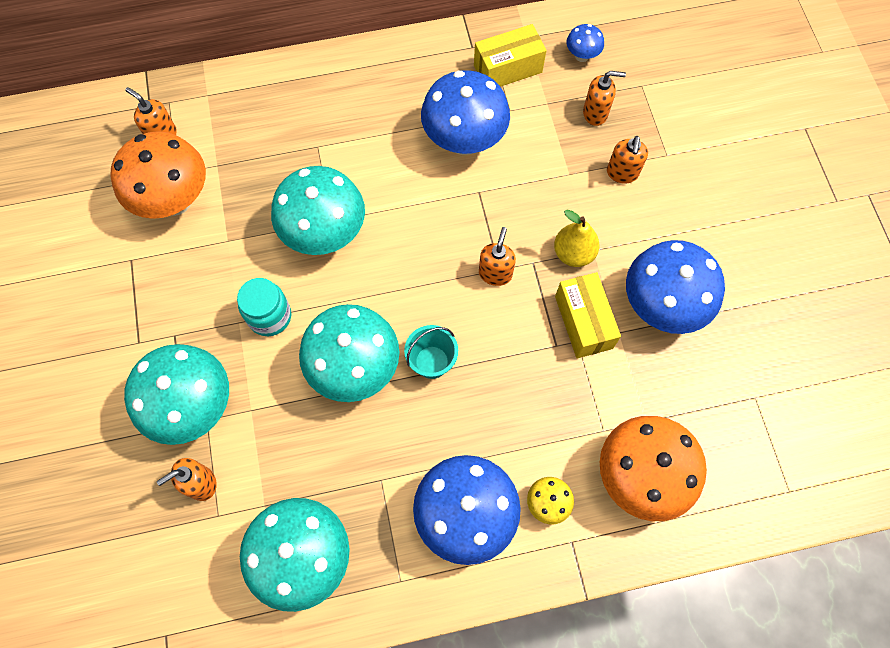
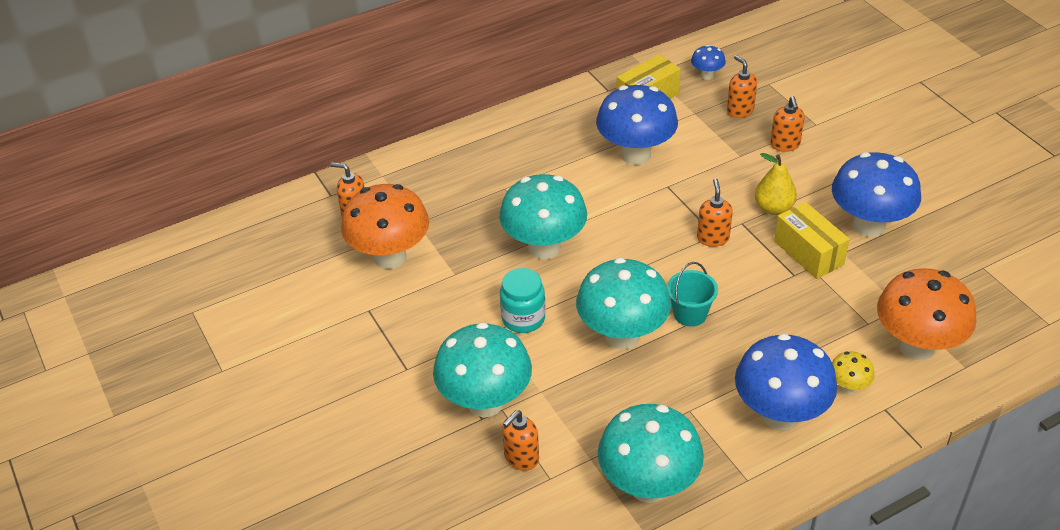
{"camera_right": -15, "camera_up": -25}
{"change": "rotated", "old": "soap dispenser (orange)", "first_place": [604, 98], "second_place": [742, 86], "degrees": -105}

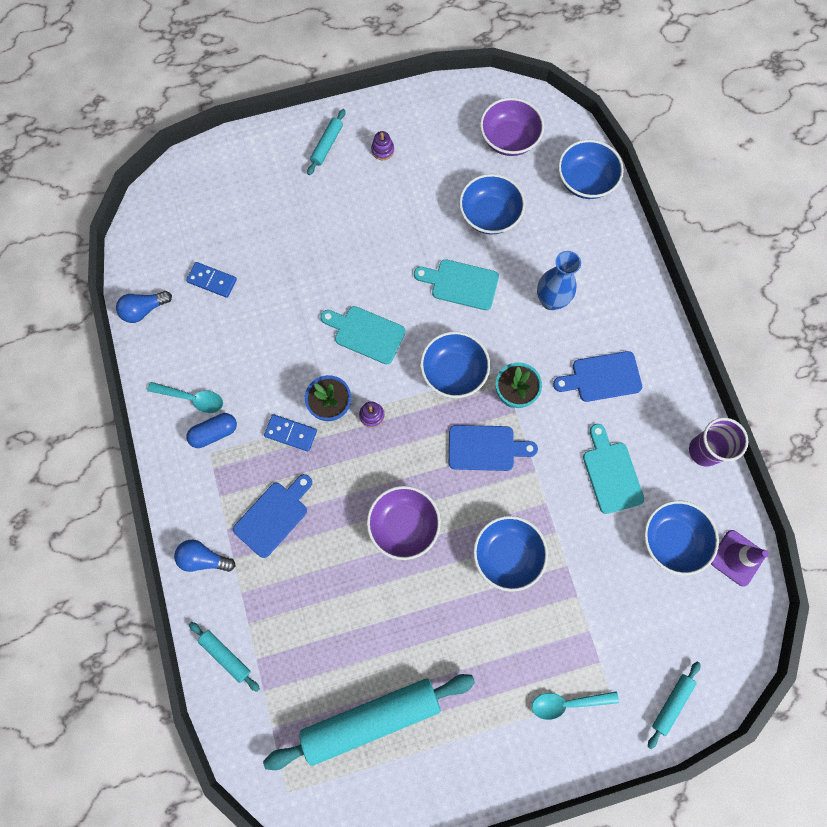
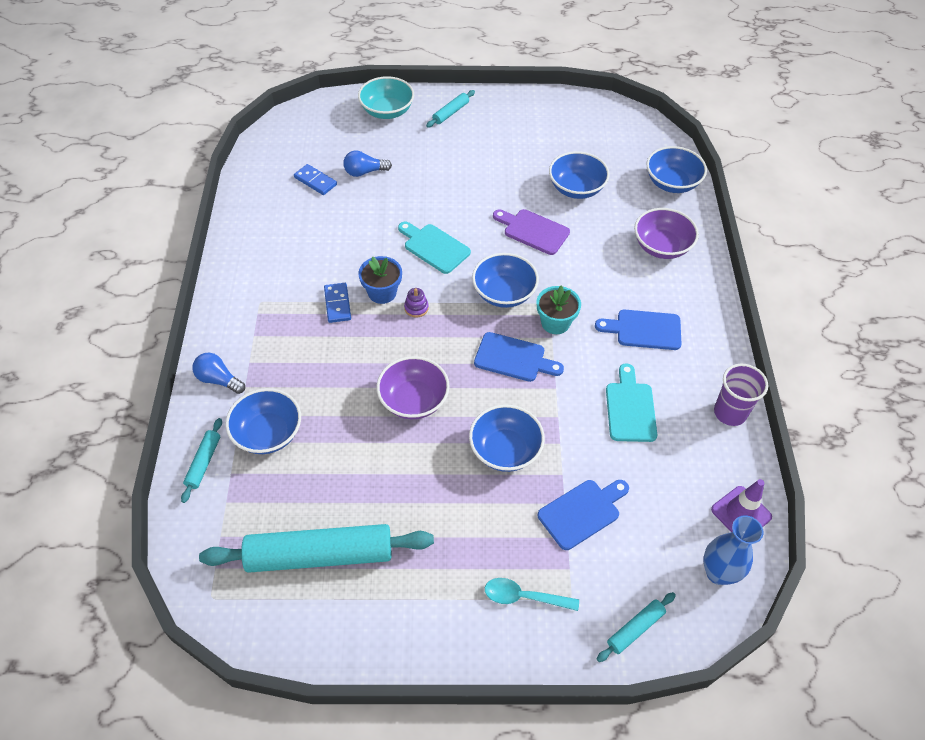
{"camera_right": 15, "camera_up": -20}
{"change": "gone", "old": "spoon (turquoise)", "first_place": [185, 397]}
{"change": "gone", "old": "capsule (blue)", "first_place": [211, 430]}
{"change": "gone", "old": "stacking toy (purple)", "first_place": [382, 145]}
{"change": "new", "new": "bowl (turquoise)", "second_place": [386, 97]}
{"change": "shifted", "old": "light bulb (blue)", "first_place": [144, 307], "second_place": [367, 164]}
{"change": "shifted", "old": "cutting board (blue)", "first_place": [272, 516], "second_place": [583, 515]}
{"change": "shifted", "old": "bowl (purple)", "first_place": [512, 127], "second_place": [666, 233]}
{"change": "shifted", "old": "vase (blue)", "first_place": [559, 280], "second_place": [733, 550]}
{"change": "shifted", "old": "bowl (blue)", "first_place": [681, 538], "second_place": [263, 421]}
{"change": "repainted", "old": "cutting board (turquoise)", "new": "cutting board (purple)", "first_place": [456, 284], "second_place": [531, 232]}
{"change": "rotated", "old": "rolling pin (turquoise)", "first_place": [224, 657], "second_place": [201, 460], "degrees": 45}
{"change": "rotated", "old": "domino (blue)", "first_place": [290, 433], "second_place": [337, 303], "degrees": 45}

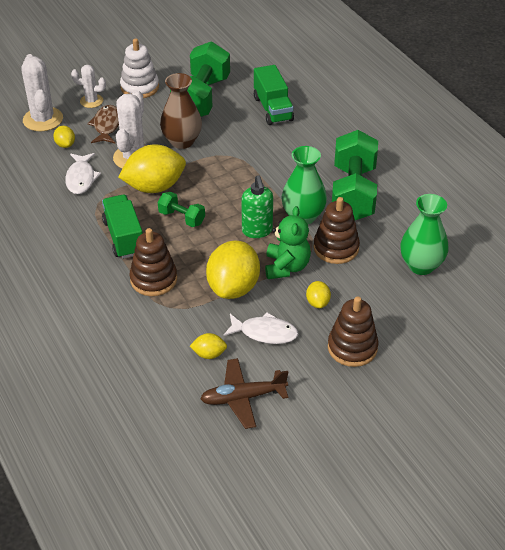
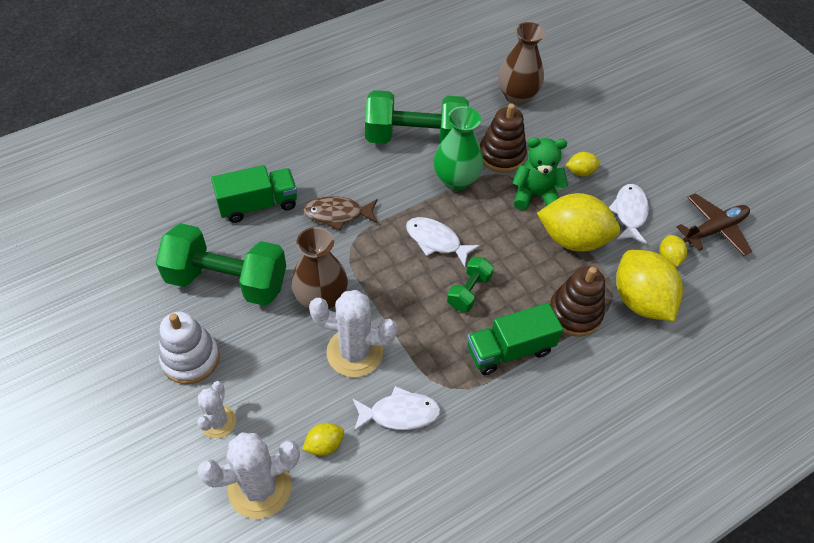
{"camera_right": -95, "camera_up": 10}
{"change": "gone", "old": "soap dispenser (green)", "first_place": [257, 206]}
{"change": "gone", "old": "stacking toy (brown)", "first_place": [353, 331]}
{"change": "new", "new": "fish (white)", "second_place": [443, 242]}
{"change": "shifted", "old": "fish (brown)", "first_place": [103, 124], "second_place": [340, 213]}
{"change": "shifted", "old": "lemon (yellow)", "first_place": [152, 168], "second_place": [649, 285]}
{"change": "repainted", "old": "vase (green)", "new": "vase (brown)", "first_place": [424, 234], "second_place": [521, 63]}
{"change": "rotated", "old": "plane (brown)", "first_place": [244, 393], "second_place": [714, 224], "degrees": -105}

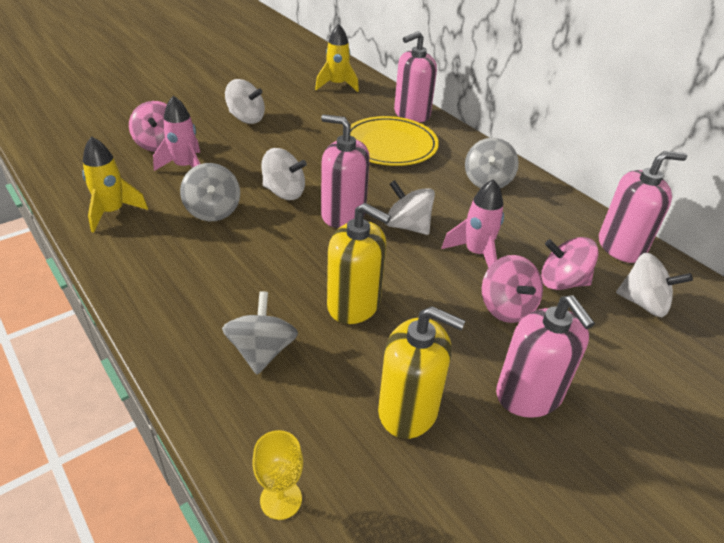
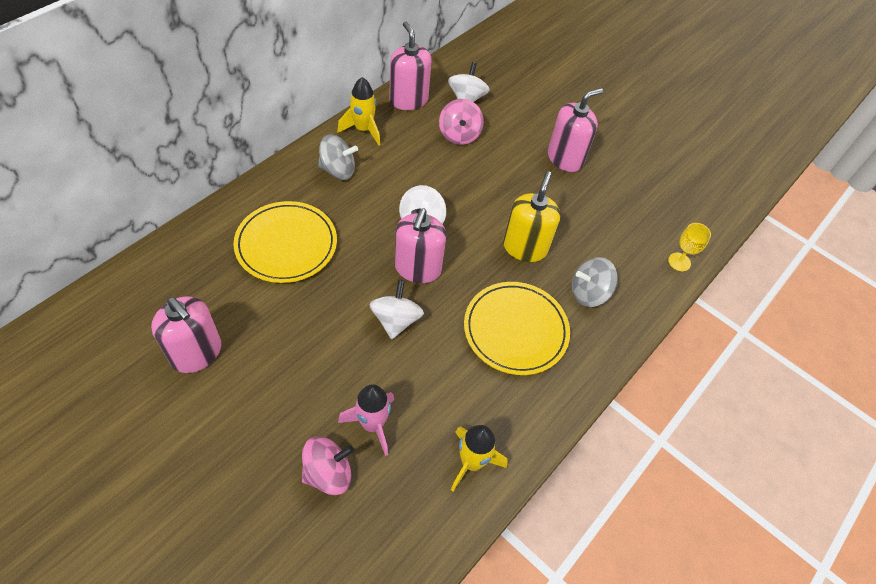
{"camera_right": -105, "camera_up": 15}
{"change": "gone", "old": "spinning top (grey)", "first_place": [210, 192]}
{"change": "gone", "old": "spinning top (white)", "first_place": [245, 101]}
{"change": "gone", "old": "soap dispenser (yellow)", "first_place": [421, 372]}
{"change": "gone", "old": "rocket (pink)", "first_place": [473, 223]}
{"change": "gone", "old": "spinning top (pink)", "first_place": [512, 289]}
{"change": "new", "new": "plate (yellow)", "second_place": [517, 328]}
{"change": "shifted", "old": "rocket (yellow)", "first_place": [337, 58], "second_place": [358, 111]}
{"change": "shifted", "old": "soap dispenser (pink)", "first_place": [415, 76], "second_place": [186, 334]}

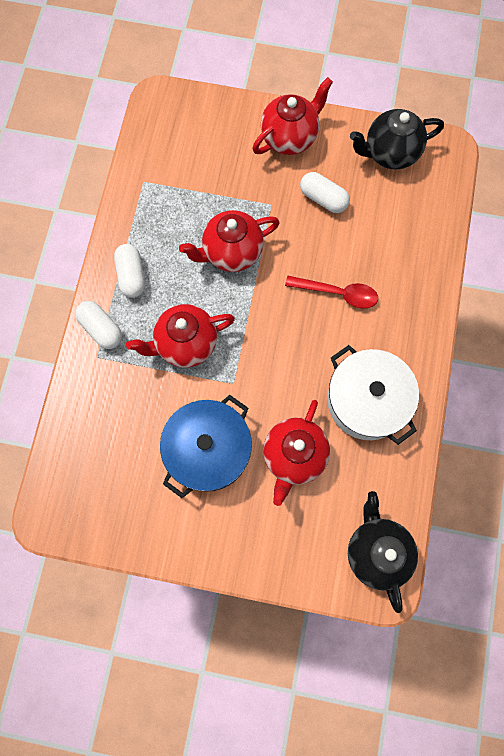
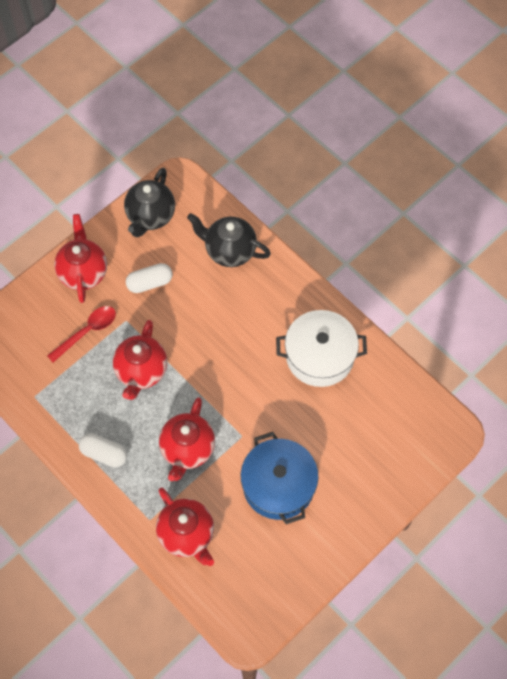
{"camera_right": -55, "camera_up": -10}
{"change": "gone", "old": "capsule (white)", "first_place": [98, 325]}
{"change": "shifted", "old": "teapot (red)", "first_place": [296, 453], "second_place": [185, 526]}
{"change": "shifted", "old": "spoon (red)", "first_place": [331, 292], "second_place": [81, 334]}
{"change": "shifted", "old": "teapot (black)", "first_place": [383, 552], "second_place": [229, 240]}

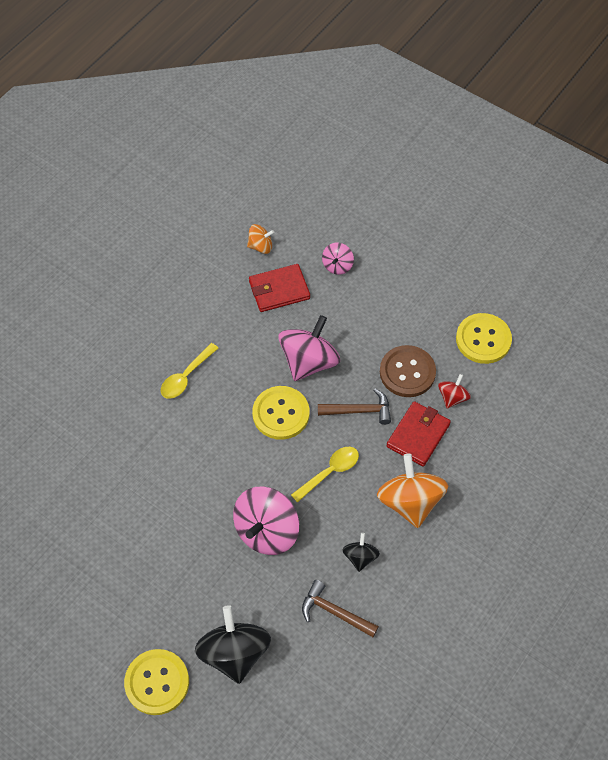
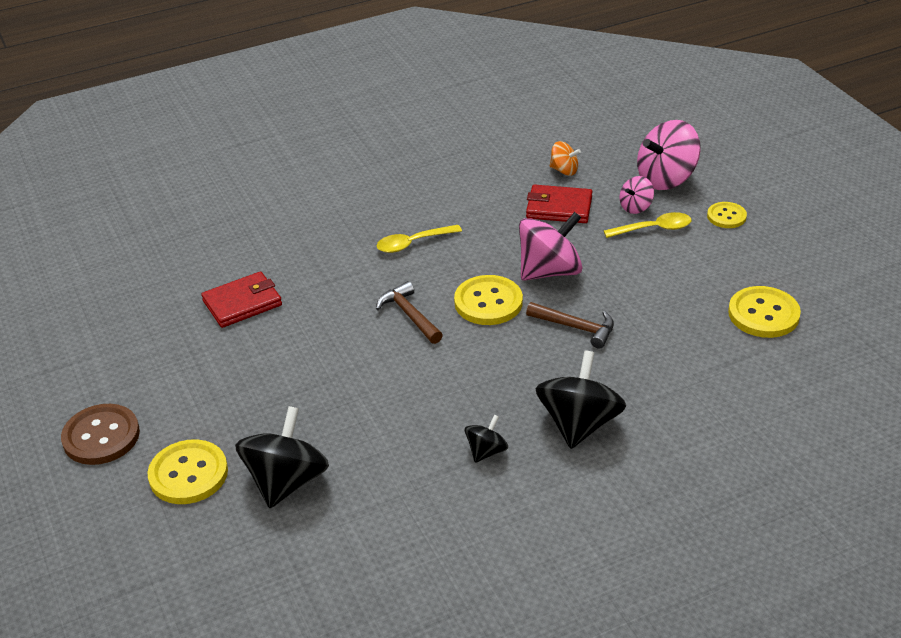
{"camera_right": 30, "camera_up": -20}
{"change": "gone", "old": "spinning top (red)", "first_place": [454, 391]}
{"change": "new", "new": "button (yellow)", "second_place": [727, 215]}
{"change": "shifted", "old": "spinning top (pink)", "first_place": [266, 521], "second_place": [669, 155]}
{"change": "shifted", "old": "spoon (yellow)", "first_place": [325, 475], "second_place": [648, 225]}
{"change": "shifted", "old": "hammer (brown)", "first_place": [340, 608], "second_place": [409, 312]}
{"change": "shifted", "old": "button (brown)", "first_place": [408, 371], "second_place": [100, 434]}
{"change": "shifted", "old": "wallet (red)", "first_place": [418, 434], "second_place": [241, 299]}
{"change": "repainted", "old": "spinning top (orange)", "new": "spinning top (black)", "first_place": [412, 491], "second_place": [580, 399]}

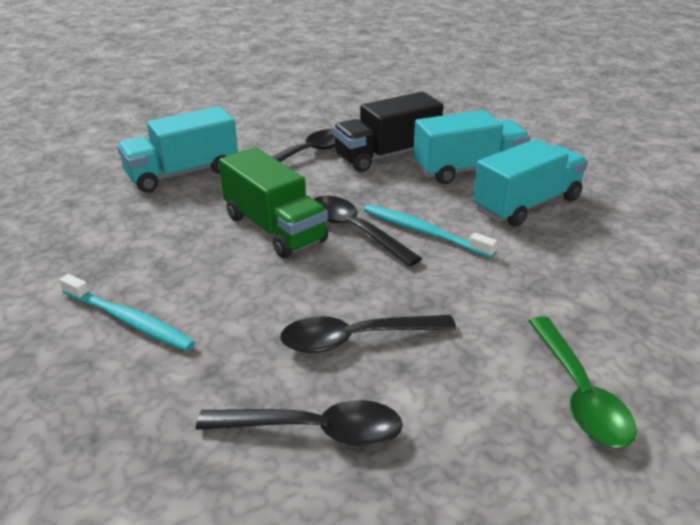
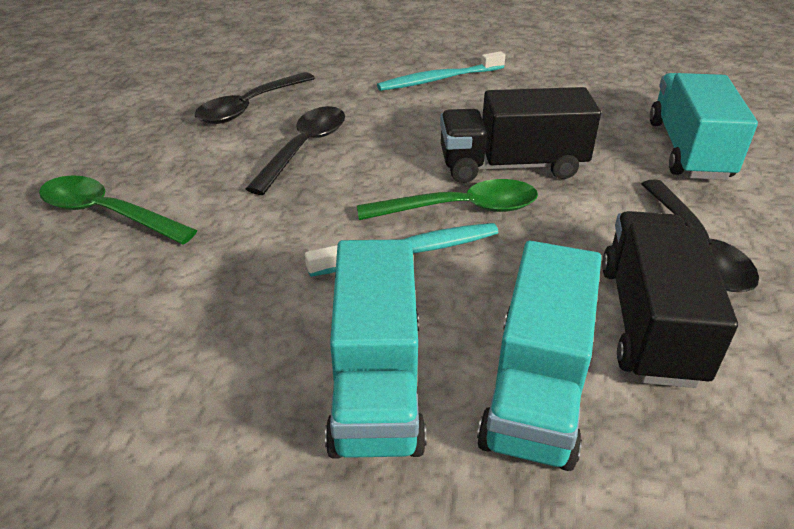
{"camera_right": 125, "camera_up": 5}
{"change": "repainted", "old": "truck (green)", "new": "truck (black)", "first_place": [273, 202], "second_place": [520, 135]}
{"change": "repainted", "old": "spoon (black)", "new": "spoon (green)", "first_place": [368, 231], "second_place": [447, 199]}

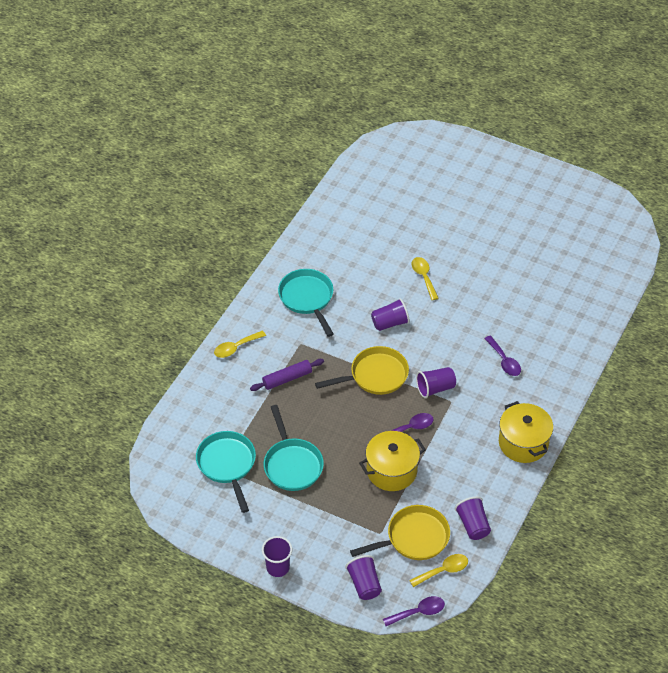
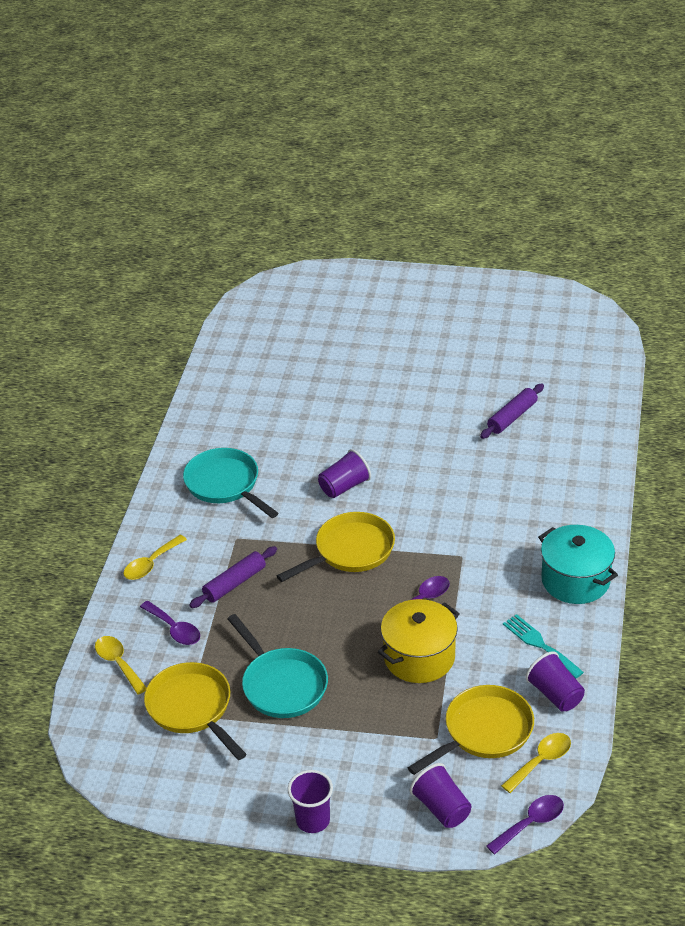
{"camera_right": -15, "camera_up": -10}
{"change": "gone", "old": "cup (purple)", "first_place": [436, 382]}
{"change": "new", "new": "rolling pin (purple)", "second_place": [512, 411]}
{"change": "new", "new": "fork (turquoise)", "second_place": [543, 646]}
{"change": "shifted", "old": "spoon (yellow)", "first_place": [425, 278], "second_place": [121, 665]}
{"change": "shifted", "old": "spoon (purple)", "first_place": [502, 356], "second_place": [170, 623]}
{"change": "repainted", "old": "pan (turquoise)", "new": "pan (yellow)", "first_place": [226, 472], "second_place": [195, 711]}
{"change": "repainted", "old": "pot (yellow)", "new": "pot (turquoise)", "first_place": [526, 432], "second_place": [578, 564]}

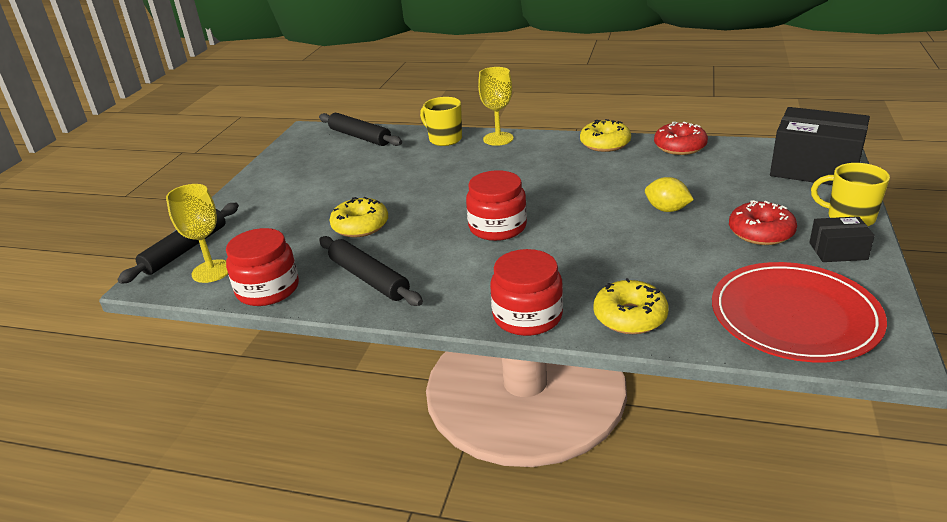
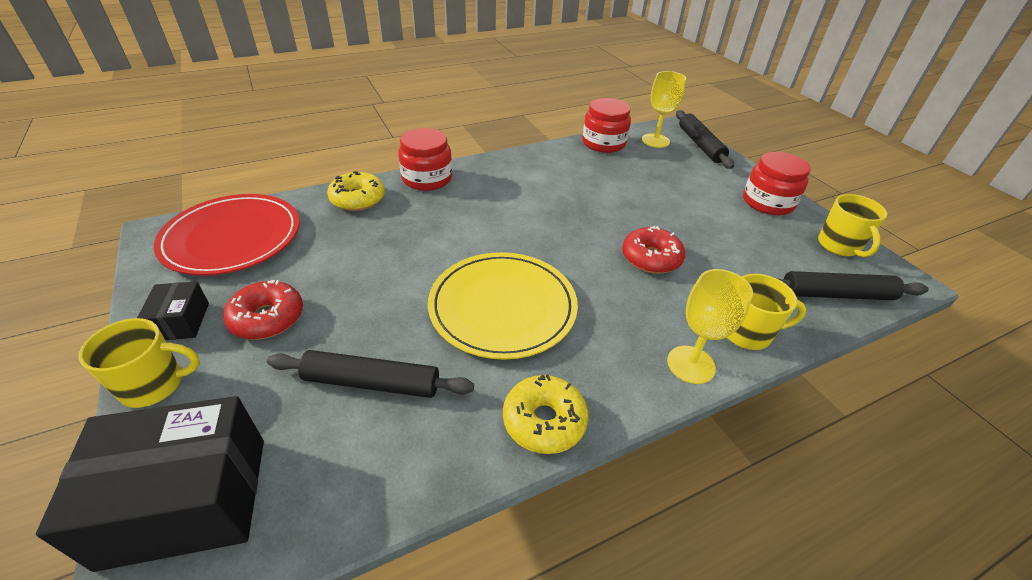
{"camera_right": 135, "camera_up": 10}
{"change": "gone", "old": "donut (yellow)", "first_place": [358, 217]}
{"change": "gone", "old": "lemon (yellow)", "first_place": [669, 194]}
{"change": "new", "new": "plate (yellow)", "second_place": [503, 306]}
{"change": "new", "new": "mug (yellow)", "second_place": [853, 225]}
{"change": "shifted", "old": "rolling pin (black)", "first_place": [371, 271], "second_place": [370, 374]}
{"change": "shifted", "old": "jar (red)", "first_place": [496, 205], "second_place": [777, 183]}
{"change": "shifted", "old": "donut (red)", "first_place": [681, 138], "second_place": [653, 250]}
{"change": "rotated", "old": "box (black)", "first_place": [842, 239], "second_place": [173, 310], "degrees": -60}

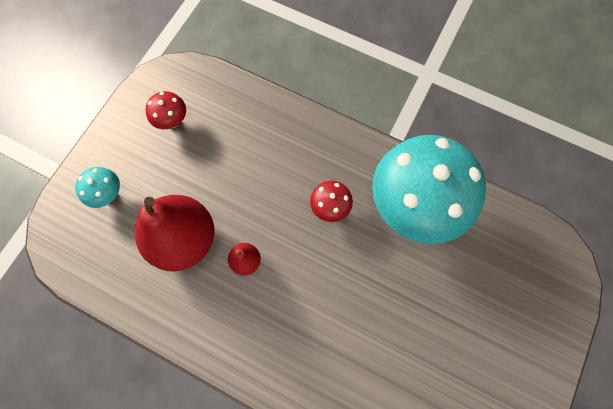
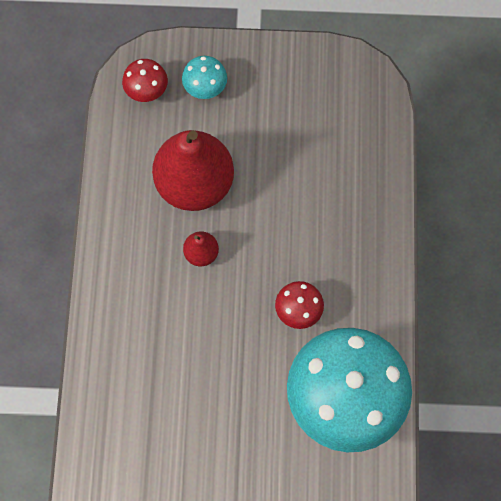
{"camera_right": 65, "camera_up": 0}
{"change": "shifted", "old": "mushroom (red)", "first_place": [166, 110], "second_place": [145, 80]}

